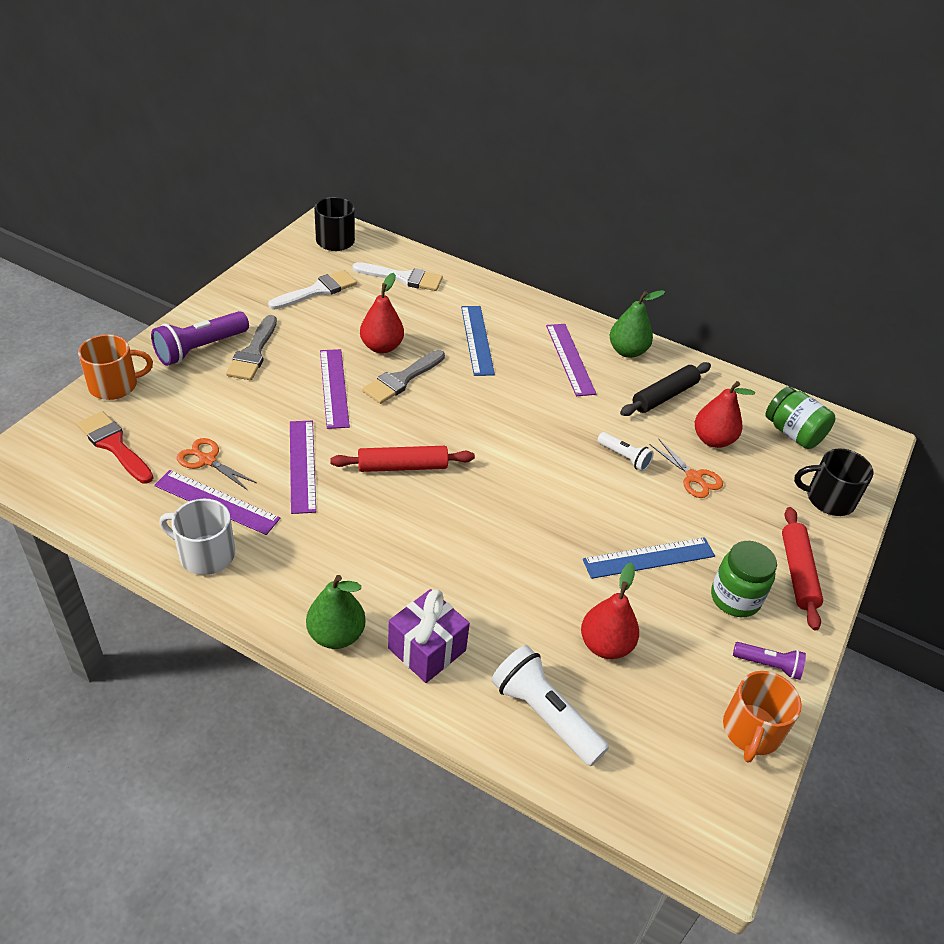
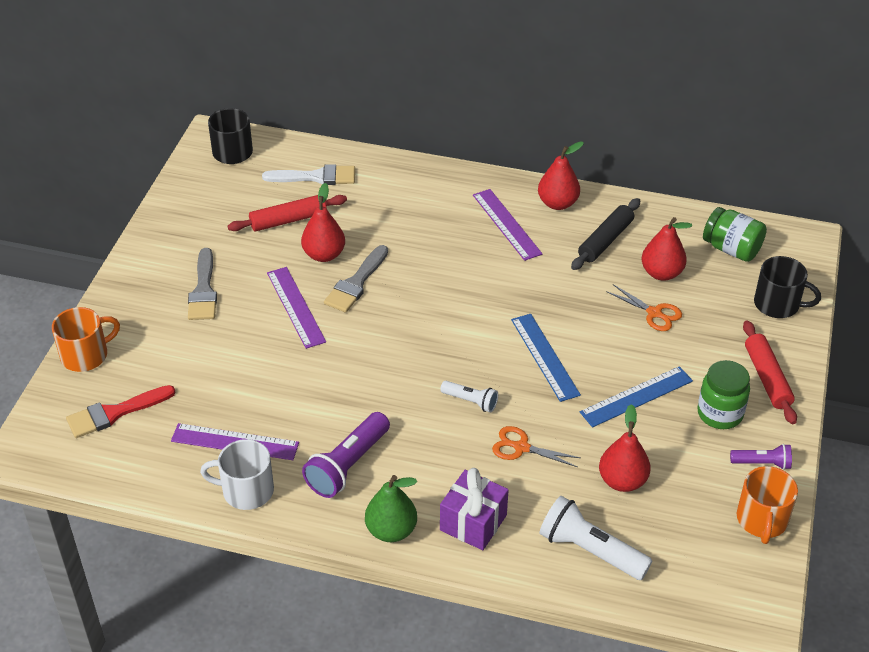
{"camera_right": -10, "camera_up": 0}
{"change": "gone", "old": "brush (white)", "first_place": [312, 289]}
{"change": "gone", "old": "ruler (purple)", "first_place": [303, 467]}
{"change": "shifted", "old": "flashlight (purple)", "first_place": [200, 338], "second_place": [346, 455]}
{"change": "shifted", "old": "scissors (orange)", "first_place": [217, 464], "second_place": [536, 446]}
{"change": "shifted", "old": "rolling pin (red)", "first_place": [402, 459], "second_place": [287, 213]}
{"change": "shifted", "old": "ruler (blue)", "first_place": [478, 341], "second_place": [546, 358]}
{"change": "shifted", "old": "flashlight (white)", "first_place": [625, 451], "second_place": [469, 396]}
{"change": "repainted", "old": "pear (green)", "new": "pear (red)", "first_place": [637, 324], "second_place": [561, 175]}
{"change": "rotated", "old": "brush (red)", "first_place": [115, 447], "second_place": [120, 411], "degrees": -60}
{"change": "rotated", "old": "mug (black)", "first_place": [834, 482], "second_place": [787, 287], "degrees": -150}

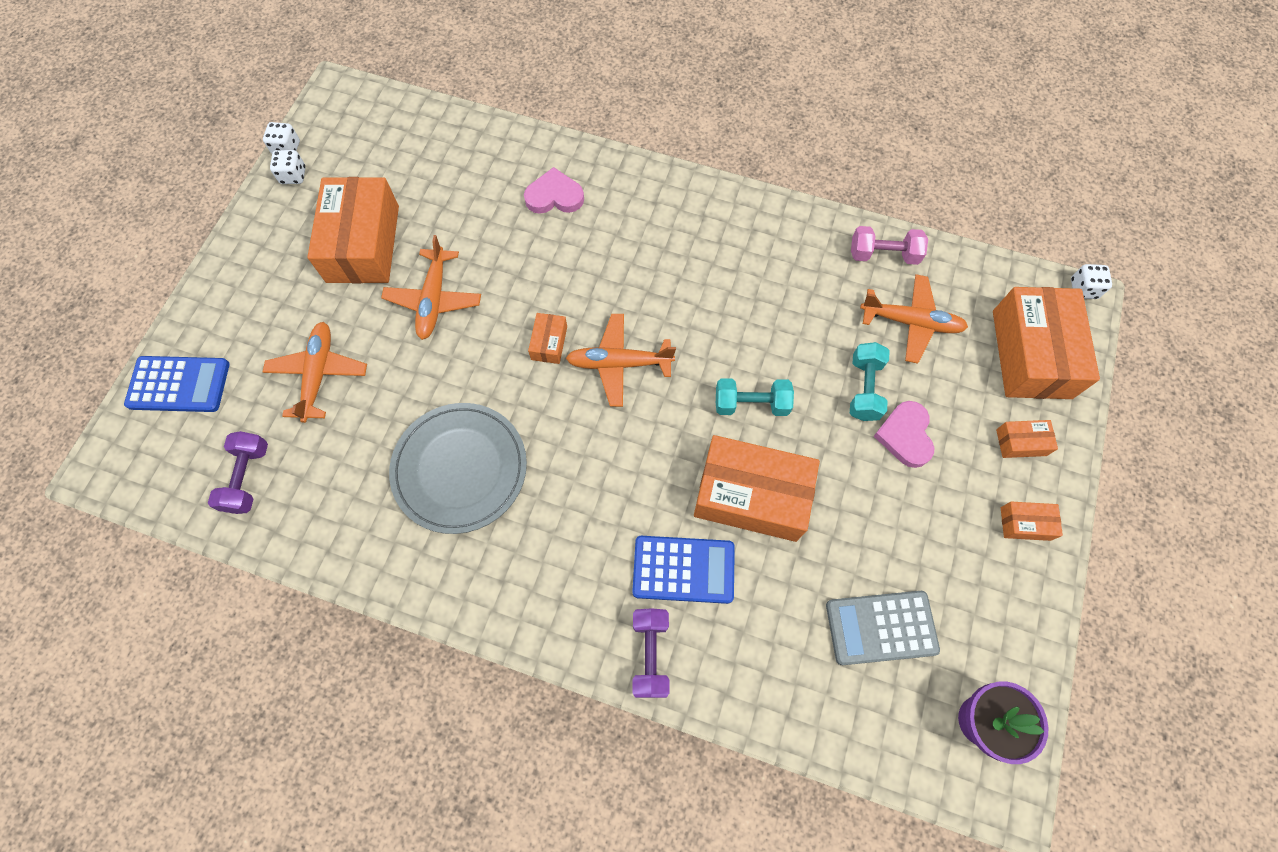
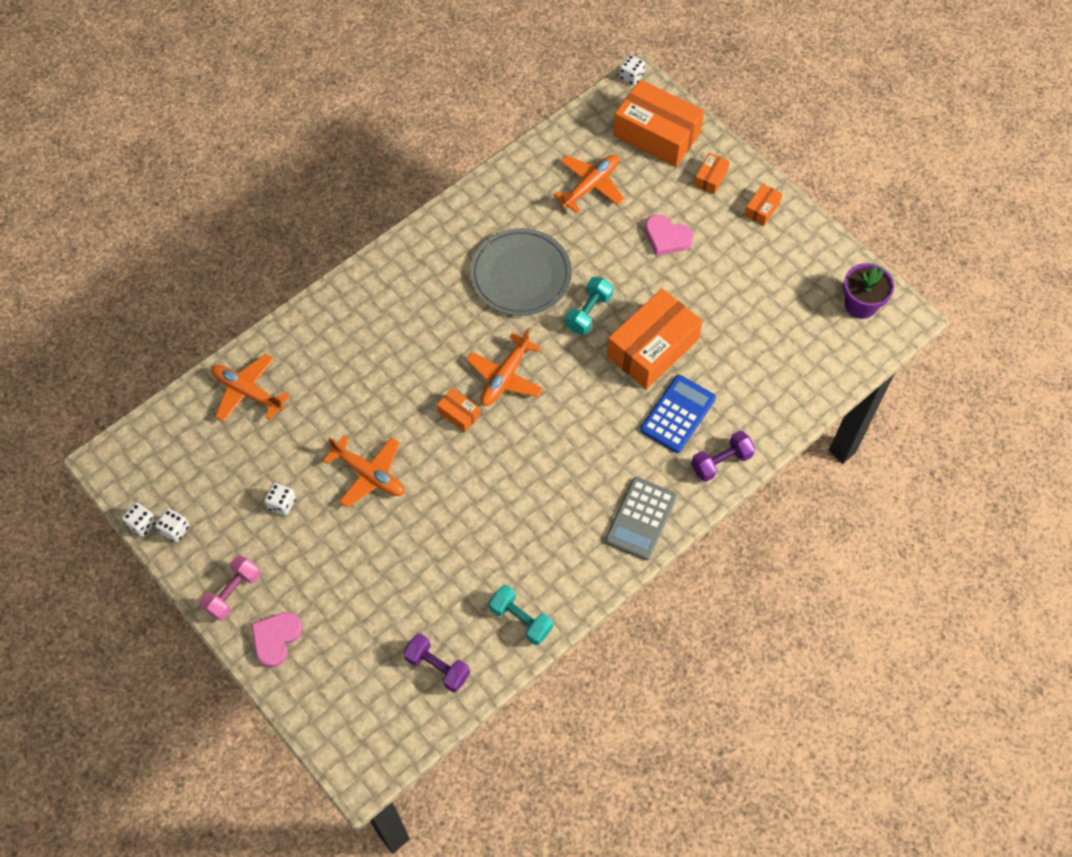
{"camera_right": -60, "camera_up": -5}
{"change": "gone", "old": "calculator (blue)", "first_place": [177, 384]}
{"change": "shifted", "old": "plane (orange)", "first_place": [315, 372], "second_place": [250, 388]}
{"change": "shifted", "old": "plate (grey)", "first_place": [458, 468], "second_place": [521, 272]}
{"change": "shifted", "old": "heart (pink)", "first_place": [554, 190], "second_place": [276, 640]}
{"change": "shifted", "old": "calculator (grey)", "first_place": [883, 628], "second_place": [641, 518]}
{"change": "shifted", "old": "dumbbell (turquoise)", "first_place": [870, 381], "second_place": [521, 615]}
{"change": "shifted", "old": "dumbbell (pink)", "first_place": [889, 245], "second_place": [229, 588]}
{"change": "swapped", "old": "box (orange)", "new": "dice (white)", "first_place": [353, 230], "second_place": [280, 499]}
{"change": "rotated", "old": "dumbbell (purple)", "first_place": [651, 653], "second_place": [723, 456], "degrees": -60}

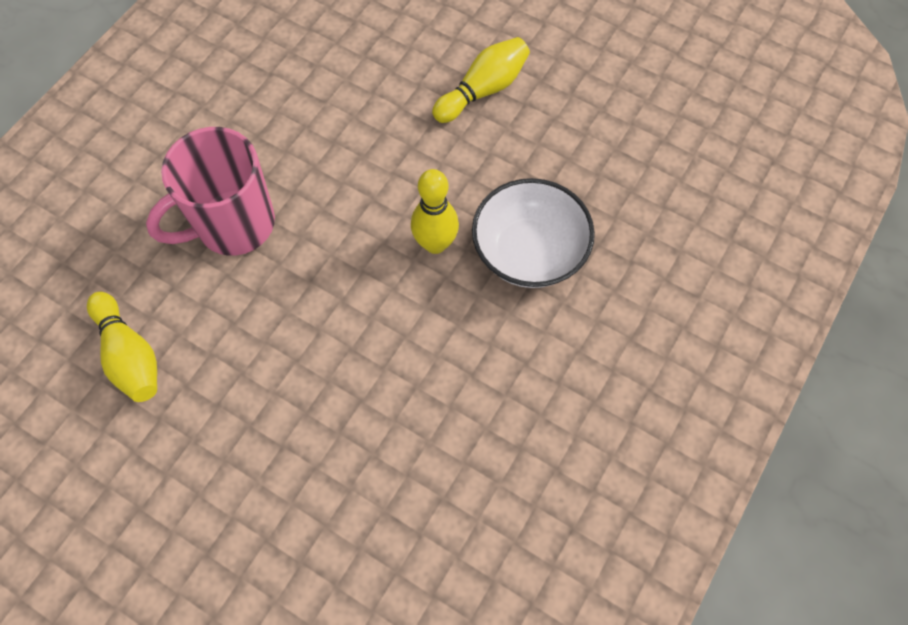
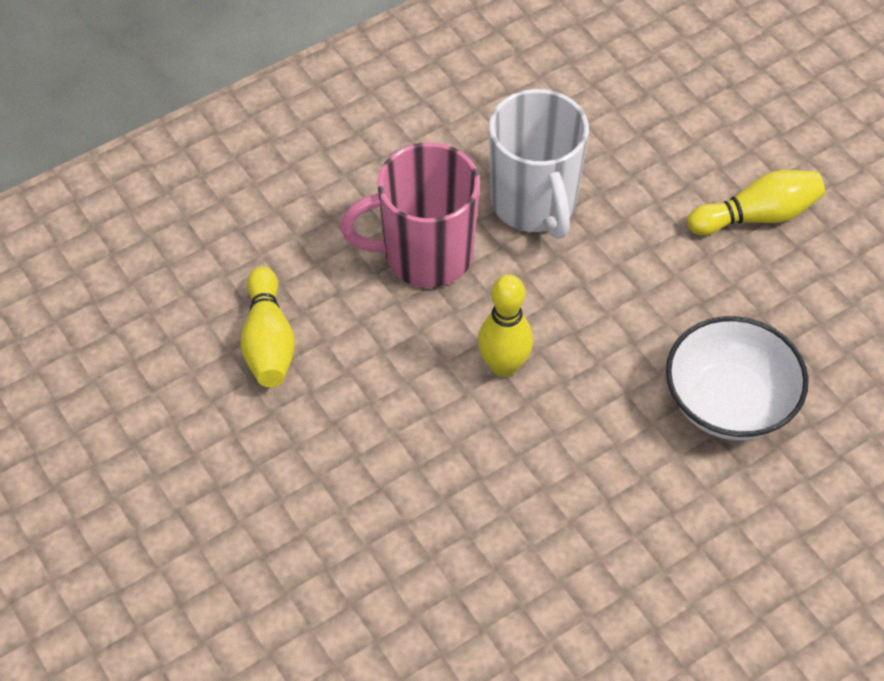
{"camera_right": 25, "camera_up": -10}
{"change": "new", "new": "mug (white)", "second_place": [539, 164]}
{"change": "shifted", "old": "bowling pin (yellow)", "first_place": [435, 211], "second_place": [505, 325]}

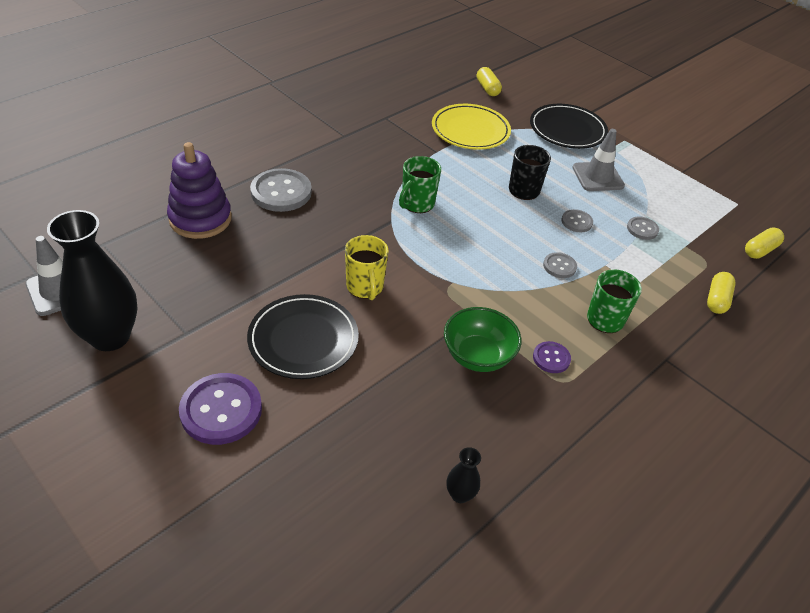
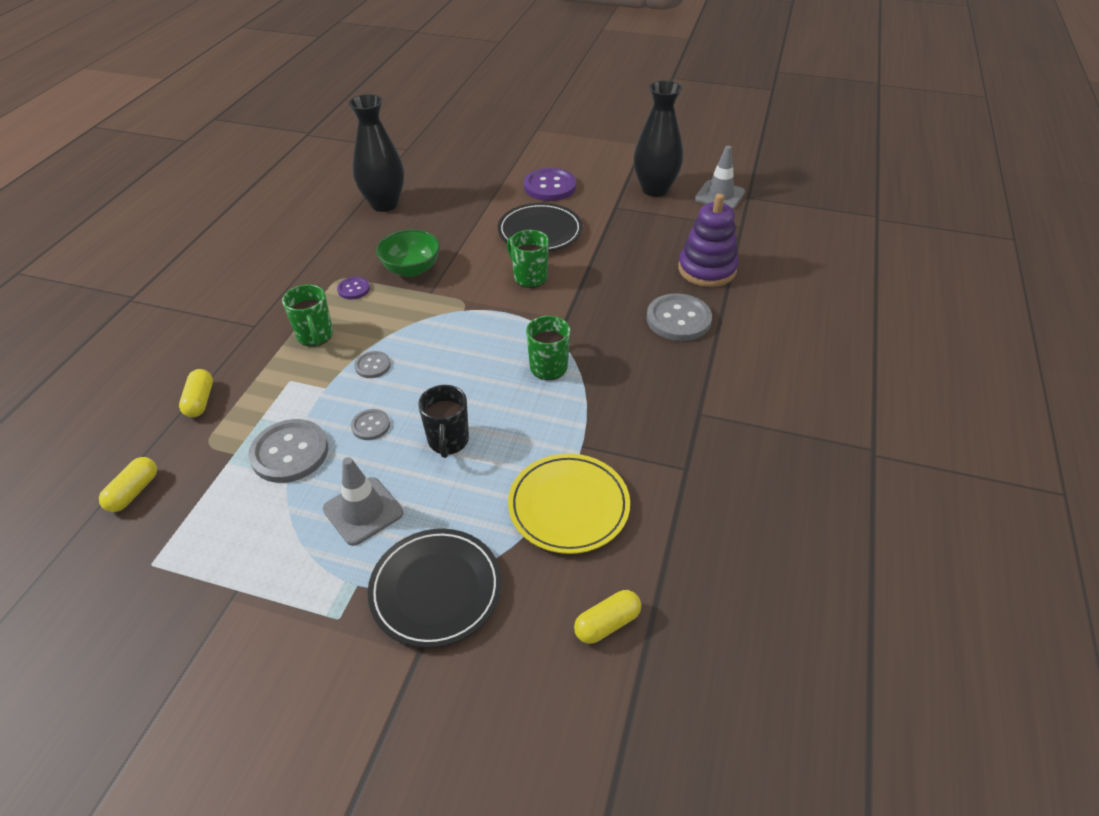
{"camera_right": 155, "camera_up": 0}
{"change": "repainted", "old": "mug (yellow)", "new": "mug (green)", "first_place": [367, 267], "second_place": [528, 259]}
{"change": "rotated", "old": "capsule (yellow)", "first_place": [489, 81], "second_place": [607, 617], "degrees": -75}
{"change": "scaled", "old": "vase (black)", "first_place": [463, 475], "second_place": [376, 153], "factor": 2.33}
{"change": "scaled", "old": "button (grey)", "first_place": [643, 228], "second_place": [288, 451], "factor": 1.92}

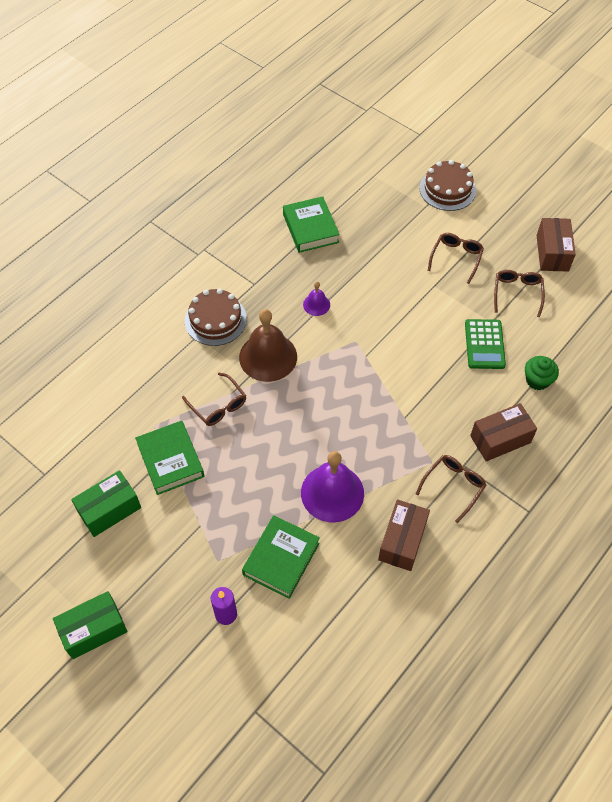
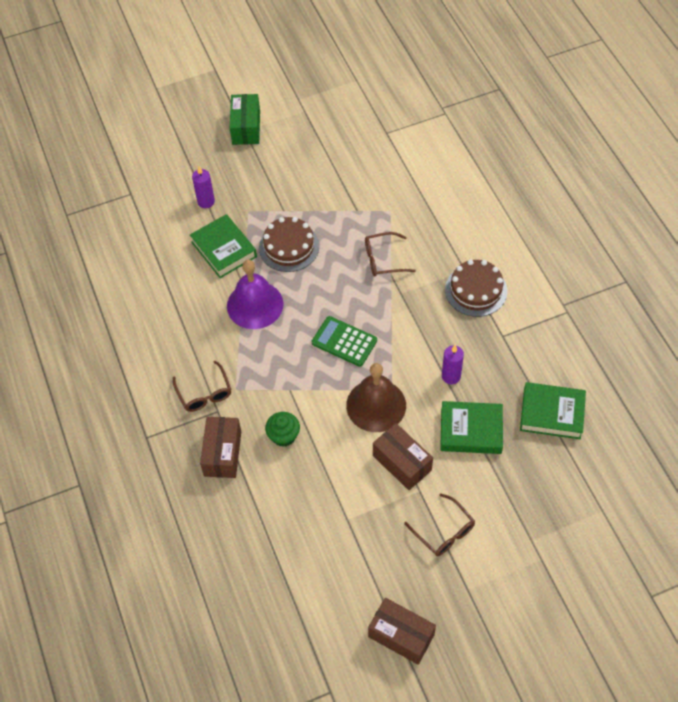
{"camera_right": 120, "camera_up": 0}
{"change": "gone", "old": "box (green)", "first_place": [106, 503]}
{"change": "gone", "old": "glasses (brown)", "first_place": [519, 293]}
{"change": "shifted", "old": "book (green)", "first_place": [169, 457], "second_place": [471, 427]}
{"change": "shifted", "old": "bell (brown)", "first_place": [268, 345], "second_place": [376, 397]}
{"change": "shifted", "old": "box (brown)", "first_place": [404, 535], "second_place": [403, 456]}
{"change": "shifted", "old": "cake (brown)", "first_place": [447, 185], "second_place": [289, 244]}
{"change": "shifted", "old": "calculator (green)", "first_place": [485, 344], "second_place": [344, 341]}
{"change": "shifted", "old": "cupcake (green)", "first_place": [542, 373], "second_place": [282, 429]}
{"change": "swapped", "old": "bell (purple)", "new": "candle (purple)", "first_place": [316, 299], "second_place": [453, 364]}

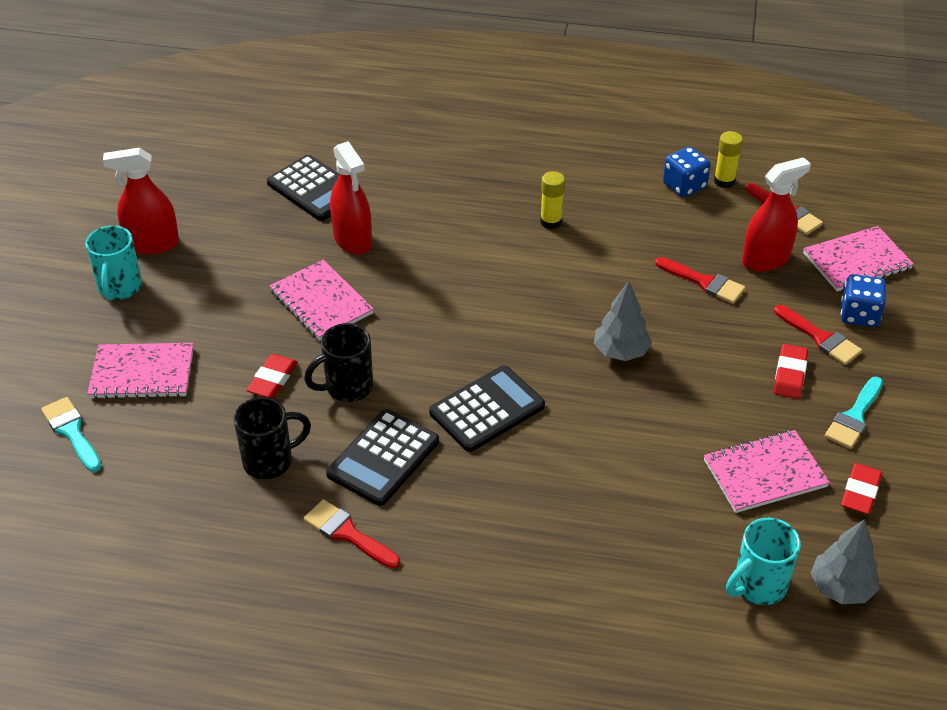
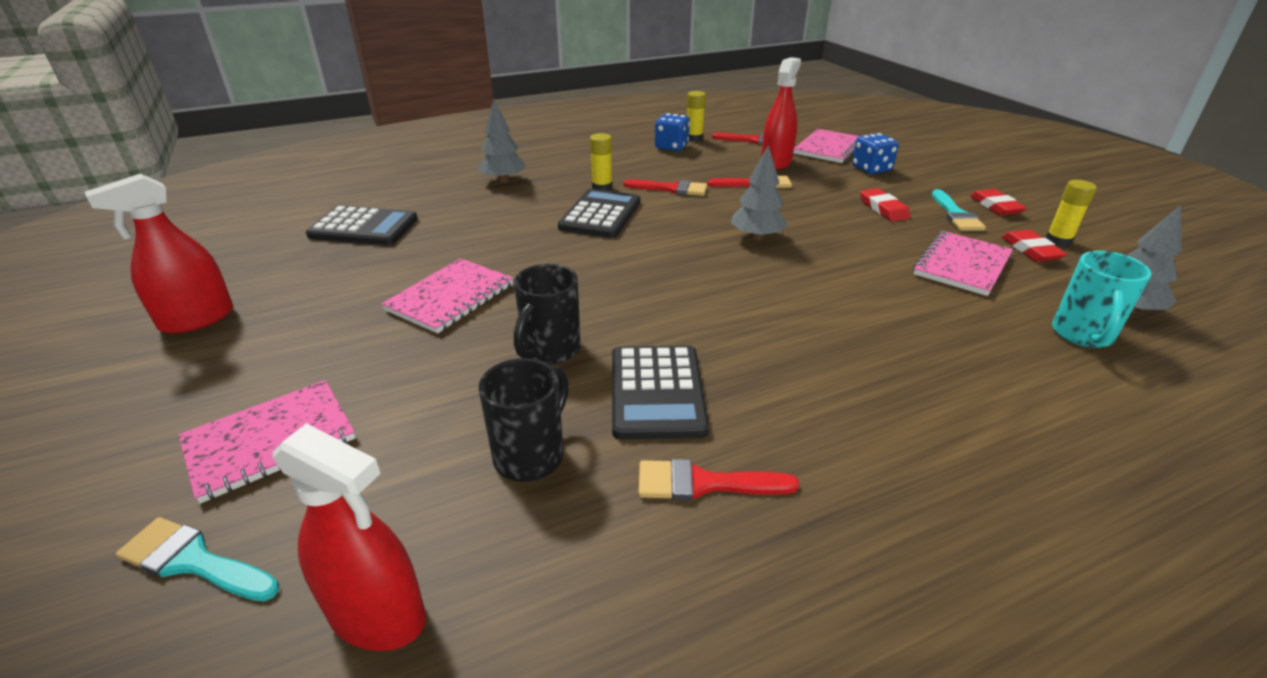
{"camera_right": -35, "camera_up": -10}
{"change": "gone", "old": "mug (turquoise)", "first_place": [113, 263]}
{"change": "new", "new": "tree (grey)", "second_place": [502, 141]}
{"change": "new", "new": "glue stick (yellow)", "second_place": [1071, 213]}
{"change": "shifted", "old": "eraser (red)", "first_place": [272, 376], "second_place": [998, 202]}
{"change": "shifted", "old": "spray bottle (red)", "first_place": [351, 198], "second_place": [349, 537]}
{"change": "shifted", "old": "calculator (black)", "first_place": [487, 408], "second_place": [599, 213]}
{"change": "shifted", "old": "brush (red)", "first_place": [818, 335], "second_place": [665, 187]}
{"change": "rotated", "old": "notebook (pink)", "first_place": [322, 300], "second_place": [447, 296], "degrees": -75}

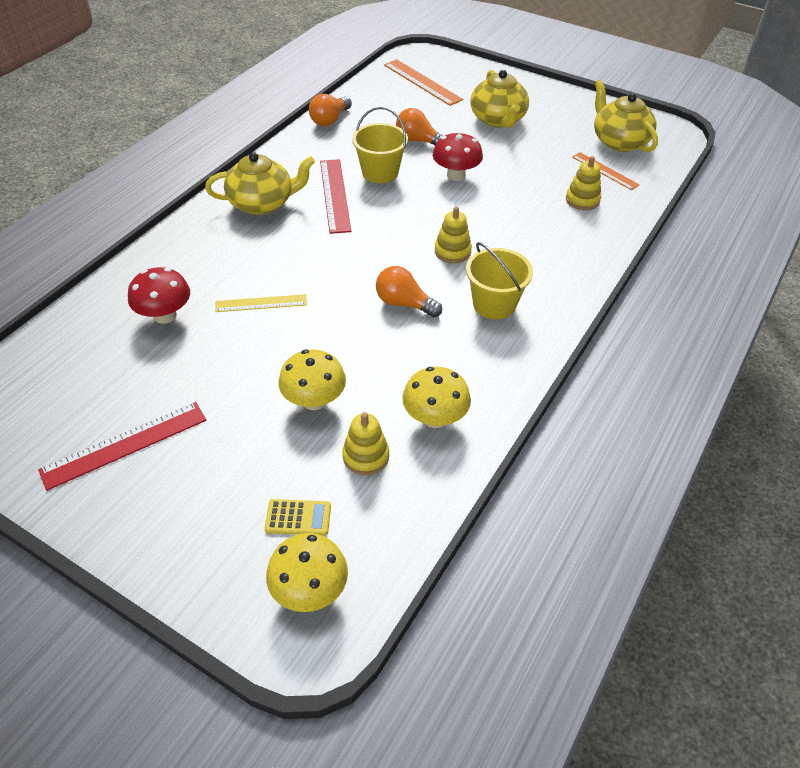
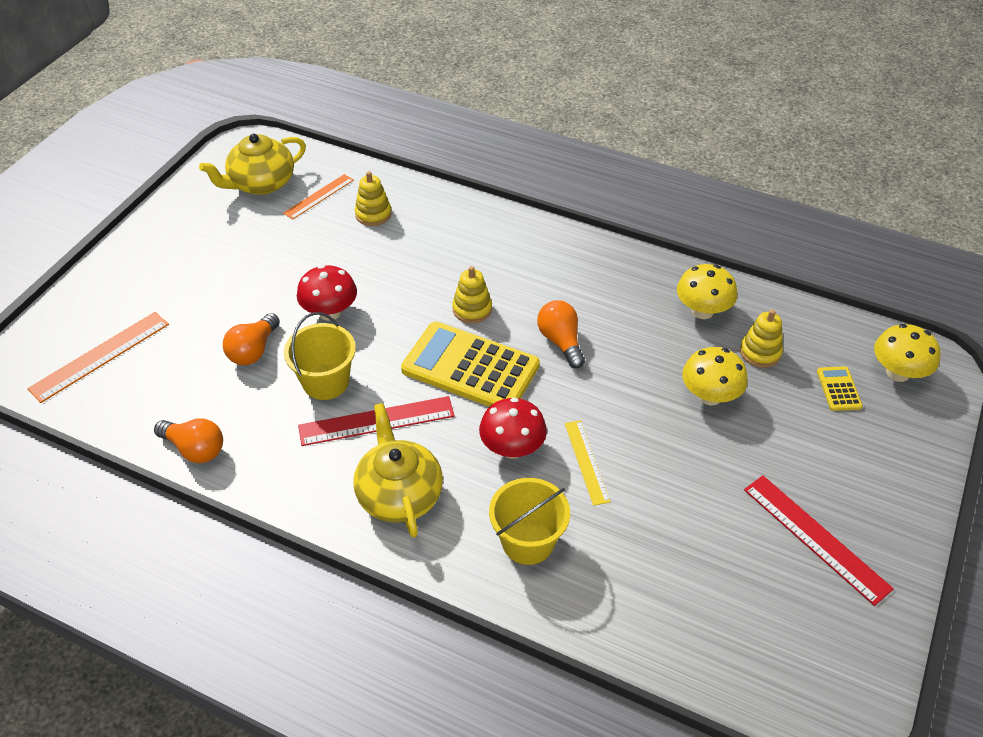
{"camera_right": -95, "camera_up": 0}
{"change": "gone", "old": "teapot (yellow)", "first_place": [499, 99]}
{"change": "new", "new": "calculator (yellow)", "second_place": [470, 364]}
{"change": "shifted", "old": "mushroom (red)", "first_place": [159, 295], "second_place": [513, 428]}
{"change": "shifted", "old": "bucket (yellow)", "first_place": [499, 281], "second_place": [529, 521]}
{"change": "rotated", "old": "light bulb (orange)", "first_place": [409, 292], "second_place": [561, 334], "degrees": 135}

